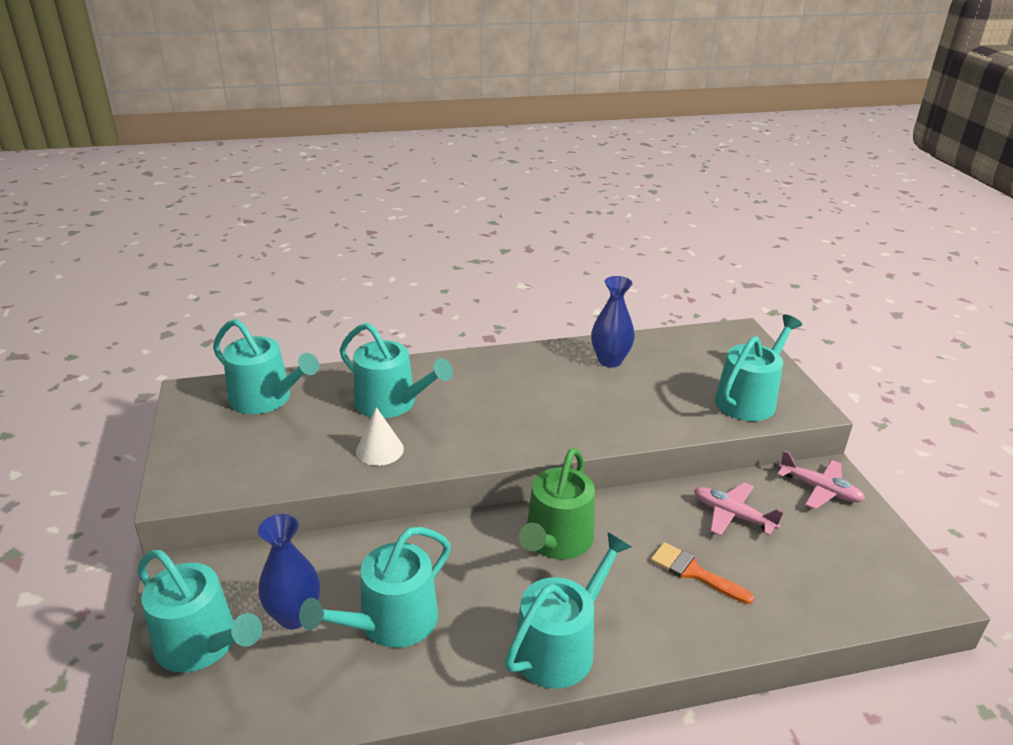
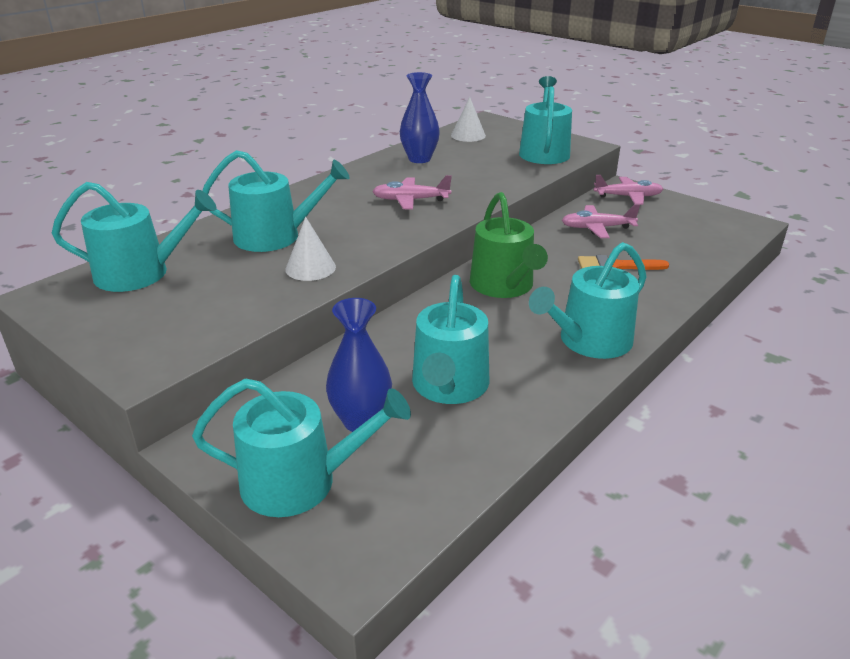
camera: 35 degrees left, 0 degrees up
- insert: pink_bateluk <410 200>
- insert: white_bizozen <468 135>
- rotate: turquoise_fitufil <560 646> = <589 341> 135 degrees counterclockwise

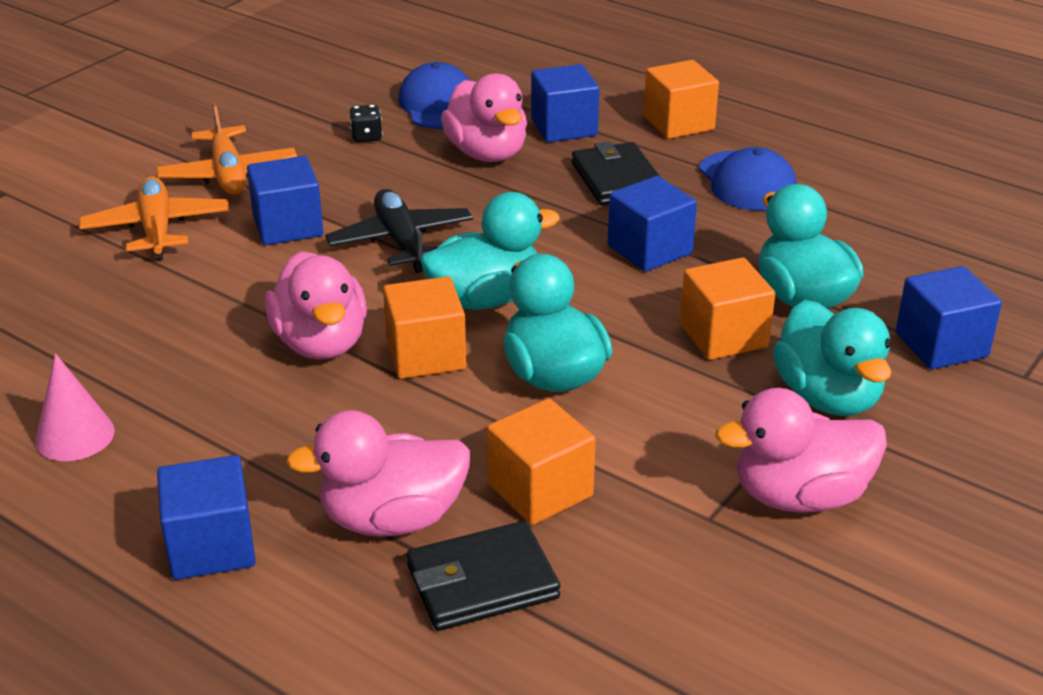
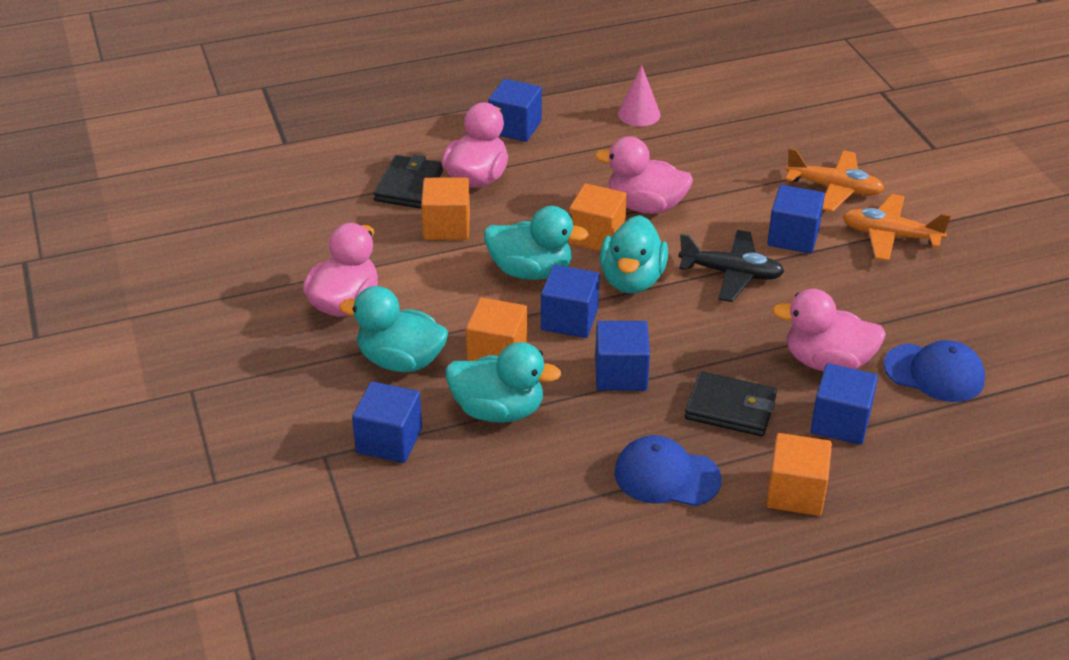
camera: 125 degrees right, 5 degrees up
- delete: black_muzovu <366 137>
- insert: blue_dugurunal <569 319>

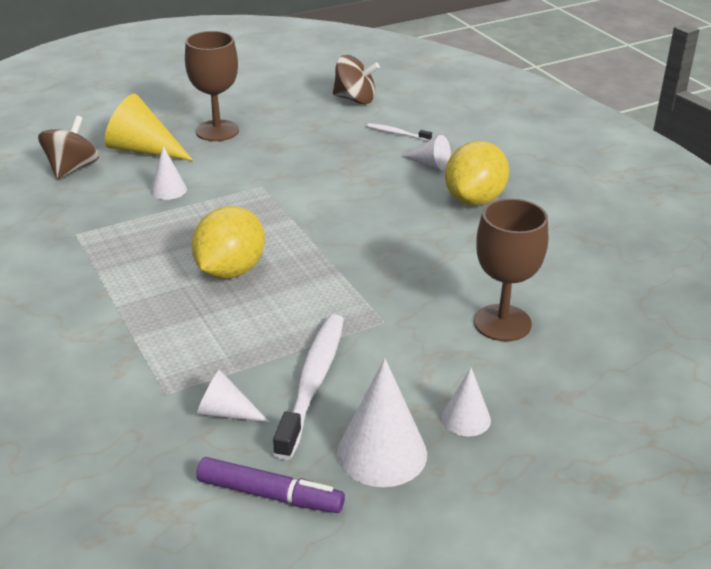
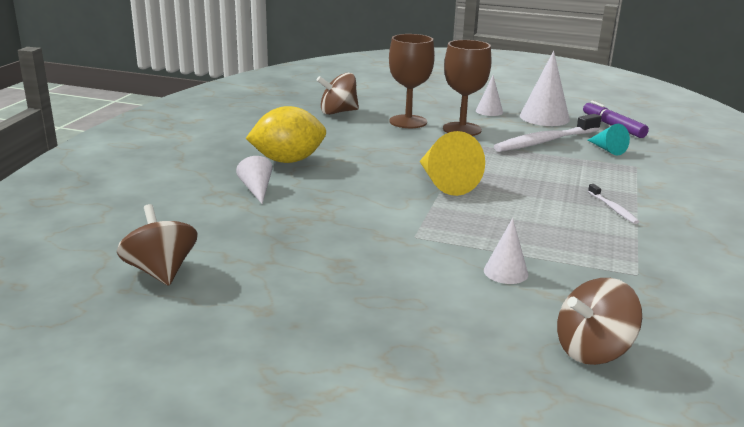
camera: 135 degrees left, 10 degrees down
- delete: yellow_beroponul <230 271>
- insert: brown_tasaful <338 112>
- move: yellow_bizozen <144 150> to <444 182>
- move: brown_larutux <217 131> to <462 129>
- move: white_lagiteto <397 133> to <613 208>
- recolor: white_bizozen <226 412> to turquoise_bizozen <607 149>

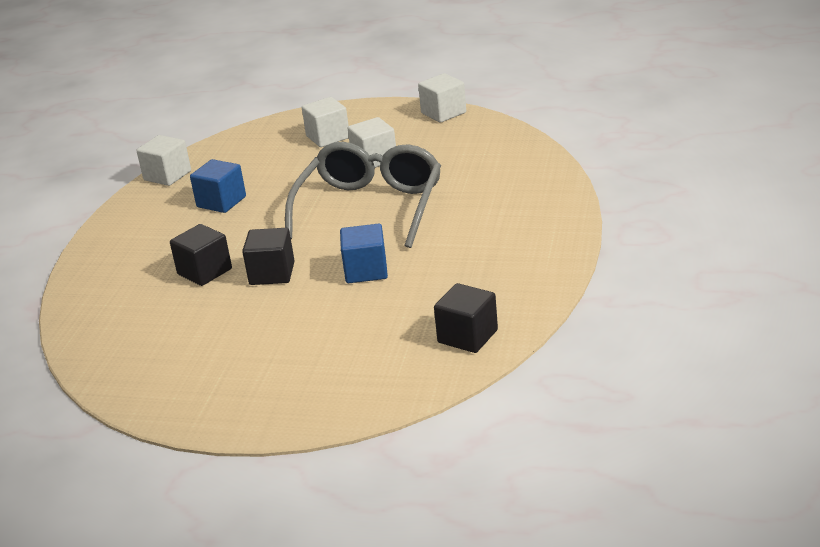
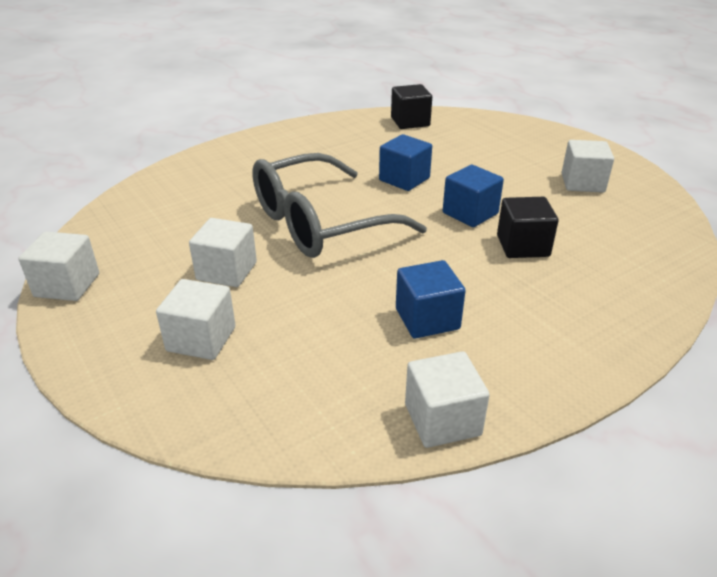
camera: 140 degrees left, 5 degrees up
- insert: white_dugurunal <582 183>
- recolor: black_dugurunal <272 273> to blue_dugurunal <470 213>

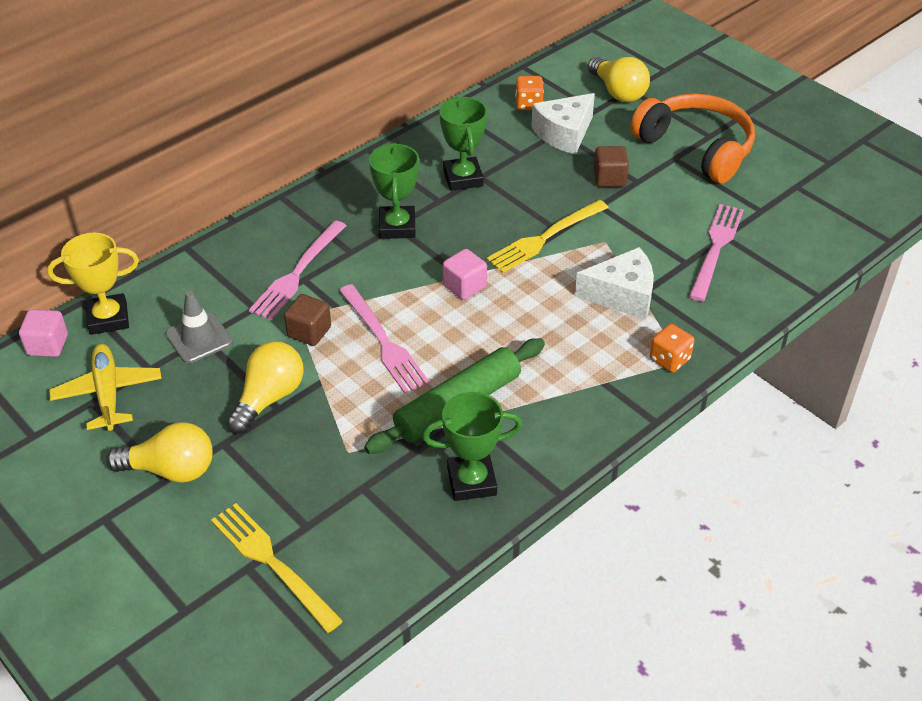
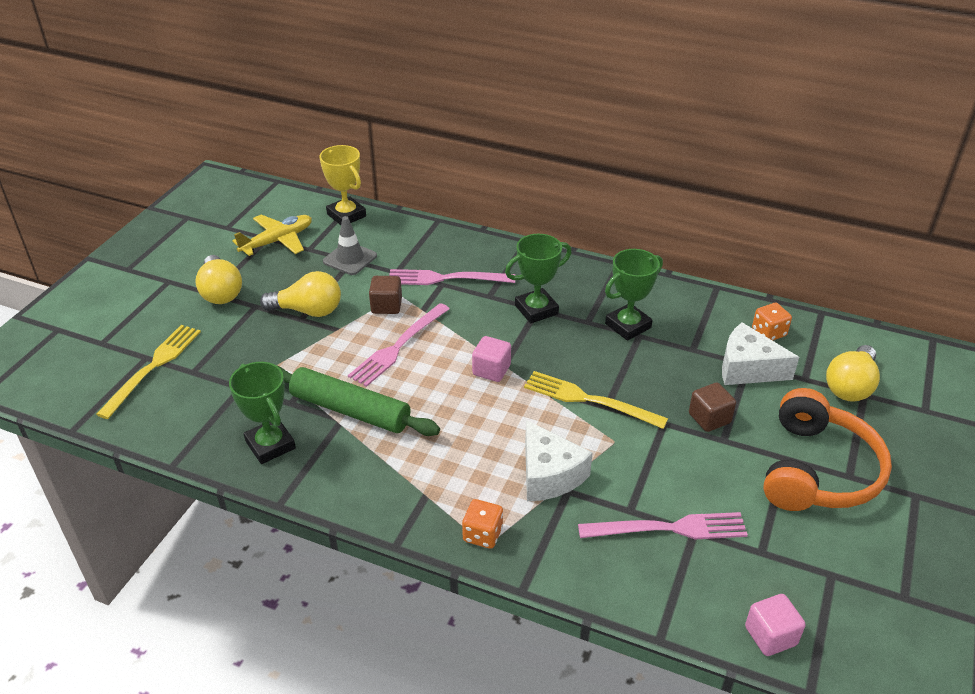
camera: 65 degrees right, 5 degrees down
- move: pink_dugurunal <47 345> to <770 636>

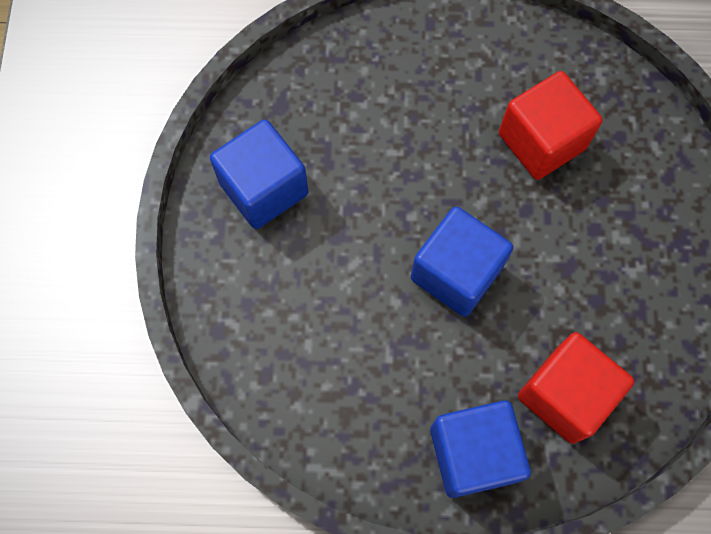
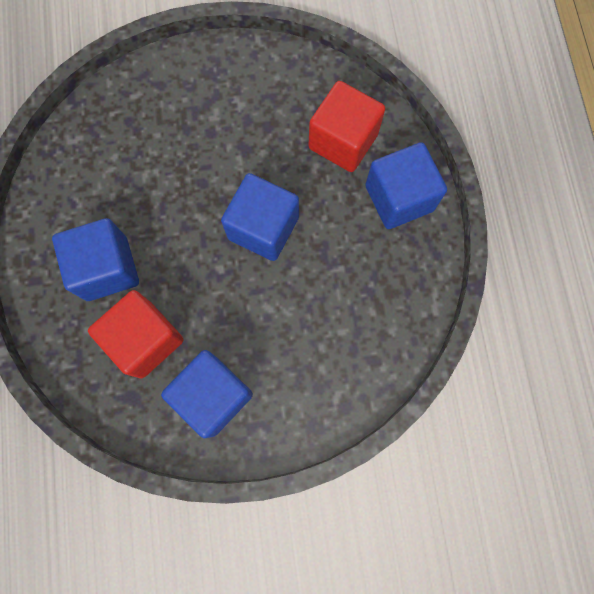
camera: 100 degrees left, 5 degrees up
- insert: blue_dugurunal <107 269>
- move: red_dugurunal <541 141> to <145 339>

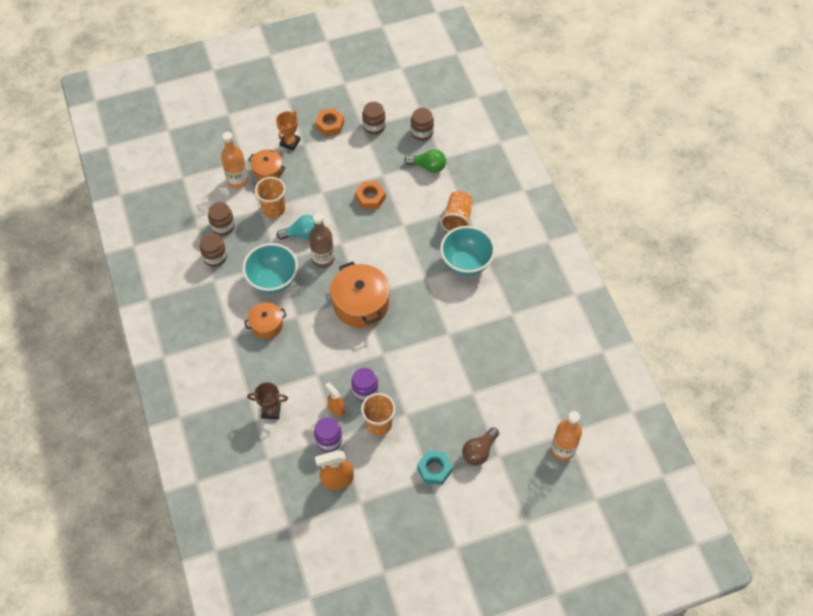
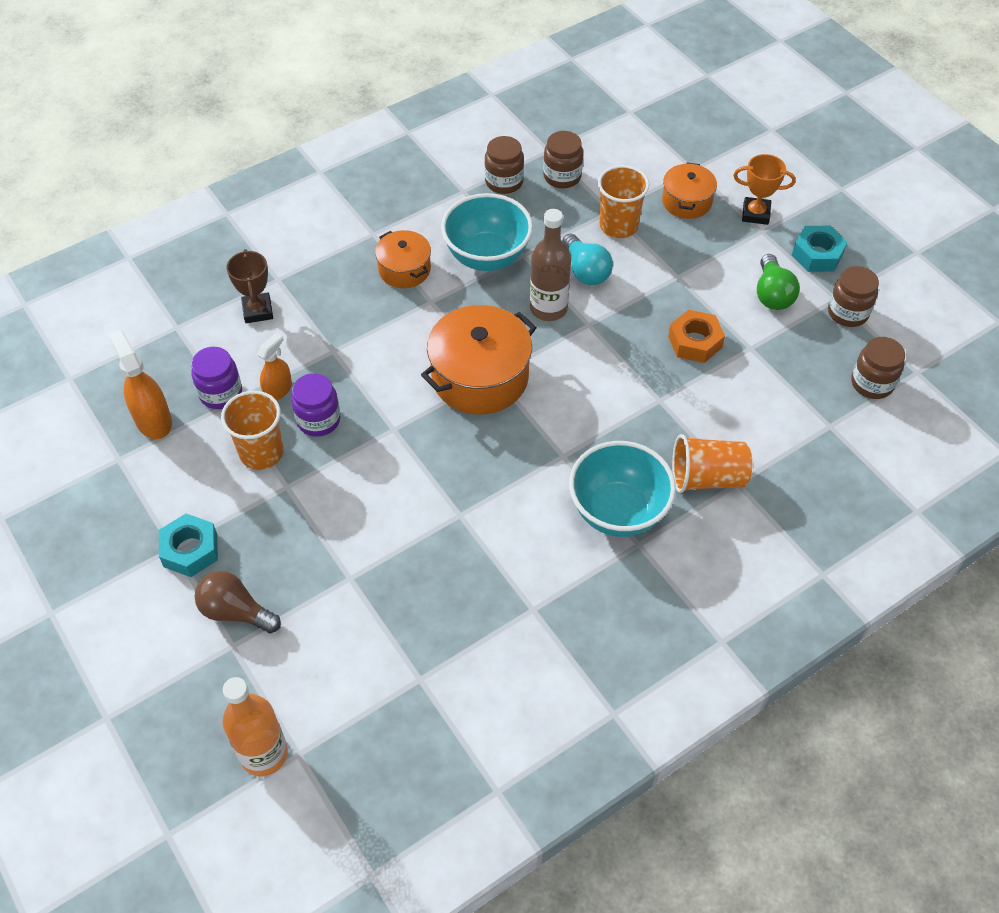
camera: 75 degrees right, 5 degrees down
- delete: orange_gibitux <237 181>
- move: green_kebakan <428 166> to <772 294>
- recolor: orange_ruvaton <330 125> to turquoise_ruvaton <817 254>

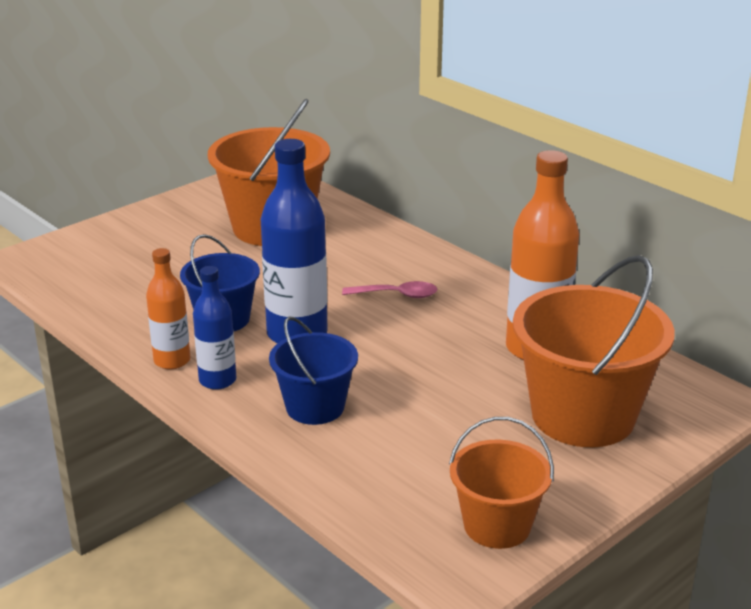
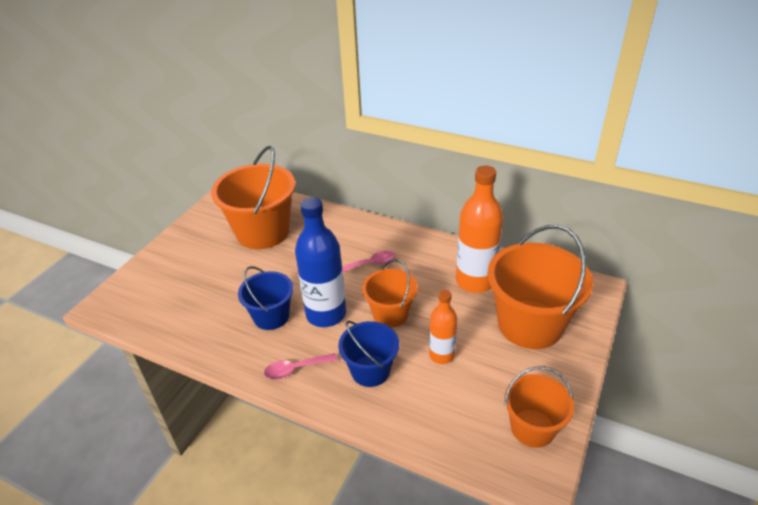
camera: 20 degrees left, 10 degrees up
- insert: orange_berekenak <390 314>
- move: orange_gibitux <172 361> to <441 355>
- replace: blue_gibitux <217 380> to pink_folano <295 369>

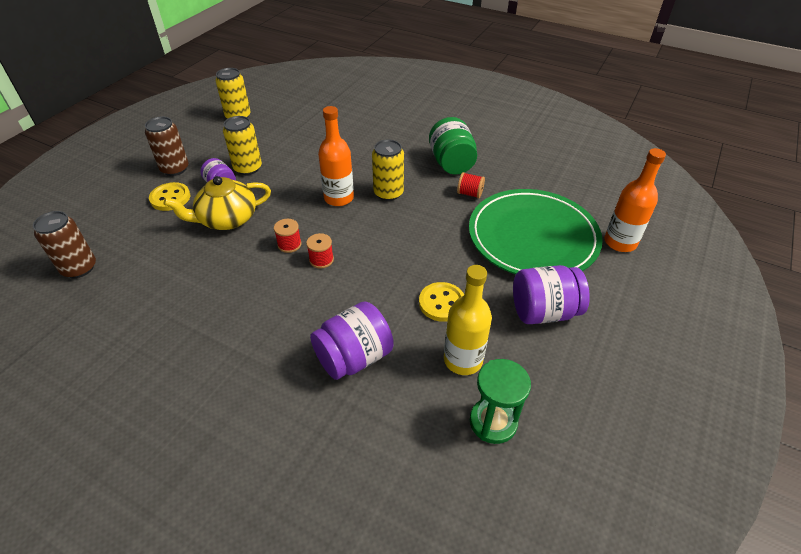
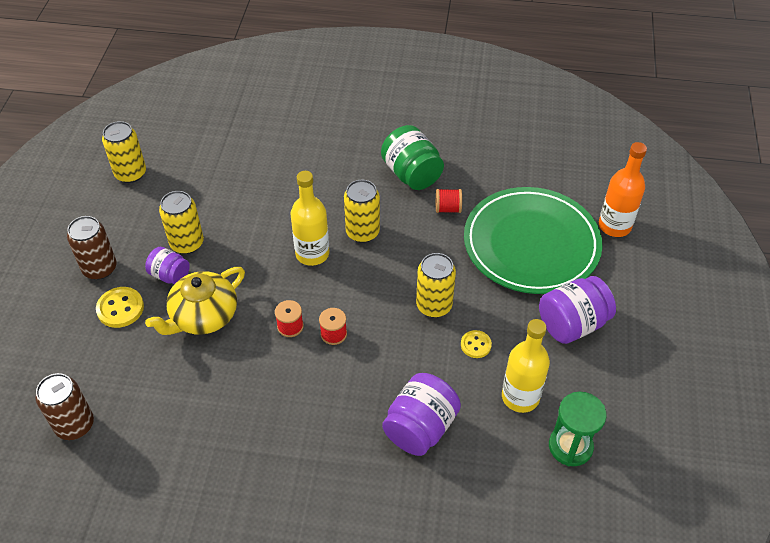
camera: 20 degrees left, 5 degrees up
- insert: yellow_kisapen <434 305>
- recolor: orange_gibitux <339 198> to yellow_gibitux <312 254>
- resize: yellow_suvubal <442 303> = <475 345> x0.65

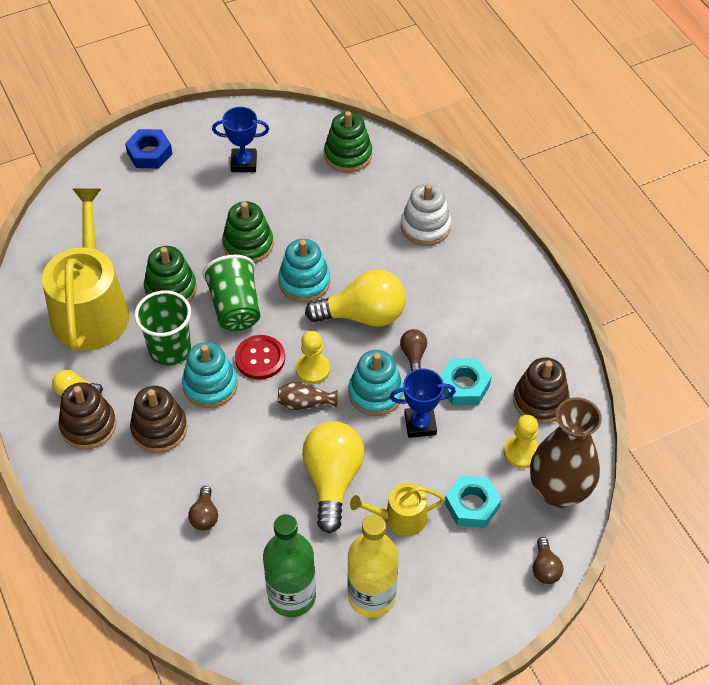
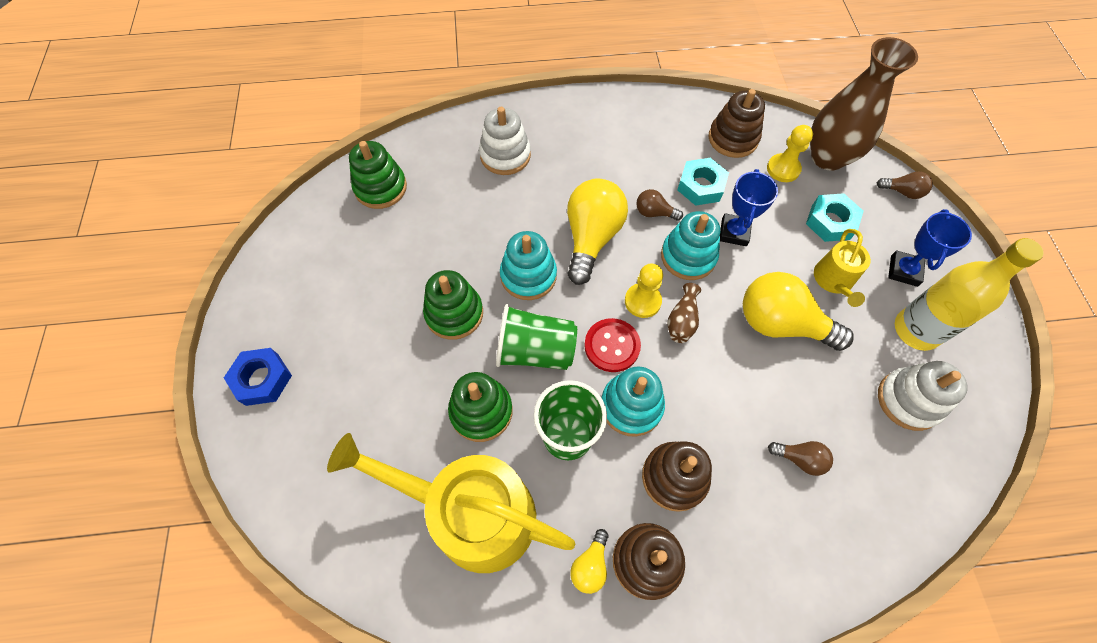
camera: 70 degrees left, 10 degrees up
- move: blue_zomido <244 163> to <904 271>
- replace: green_gibitux <292 596> to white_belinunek <908 400>

